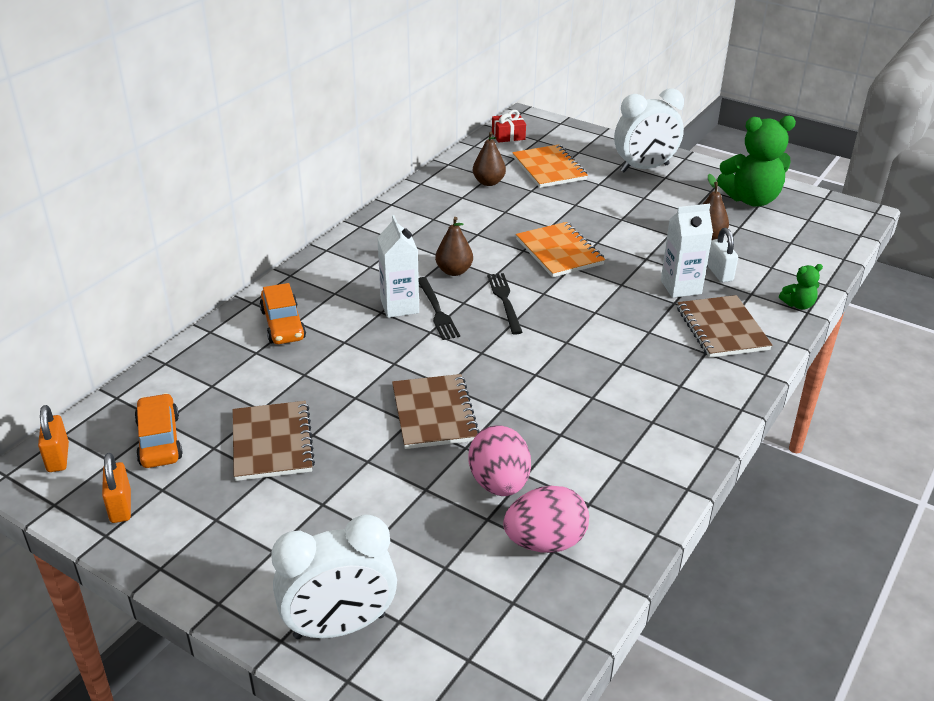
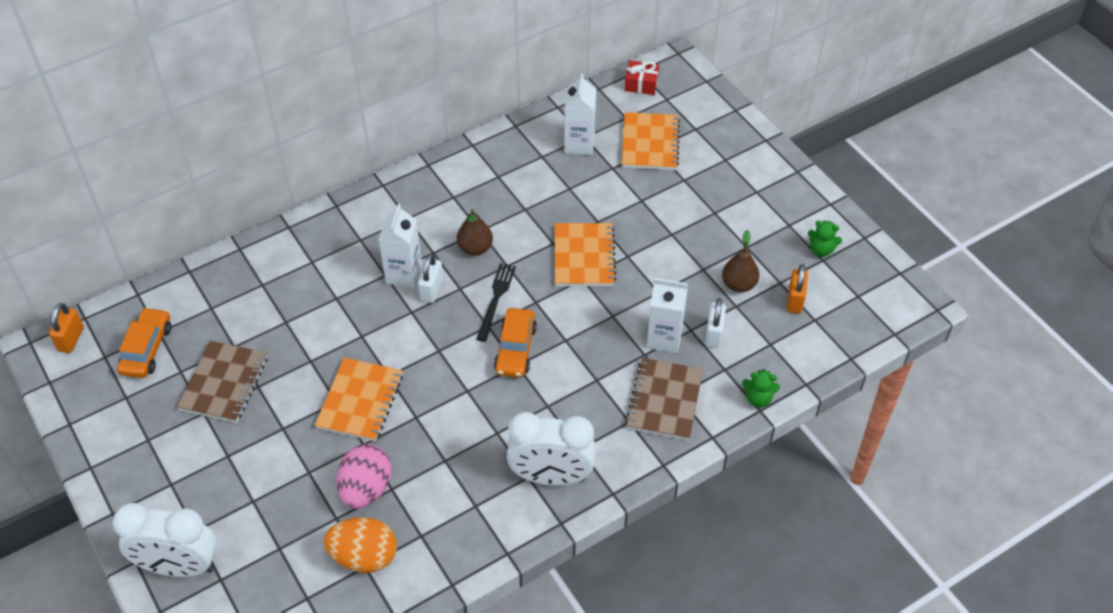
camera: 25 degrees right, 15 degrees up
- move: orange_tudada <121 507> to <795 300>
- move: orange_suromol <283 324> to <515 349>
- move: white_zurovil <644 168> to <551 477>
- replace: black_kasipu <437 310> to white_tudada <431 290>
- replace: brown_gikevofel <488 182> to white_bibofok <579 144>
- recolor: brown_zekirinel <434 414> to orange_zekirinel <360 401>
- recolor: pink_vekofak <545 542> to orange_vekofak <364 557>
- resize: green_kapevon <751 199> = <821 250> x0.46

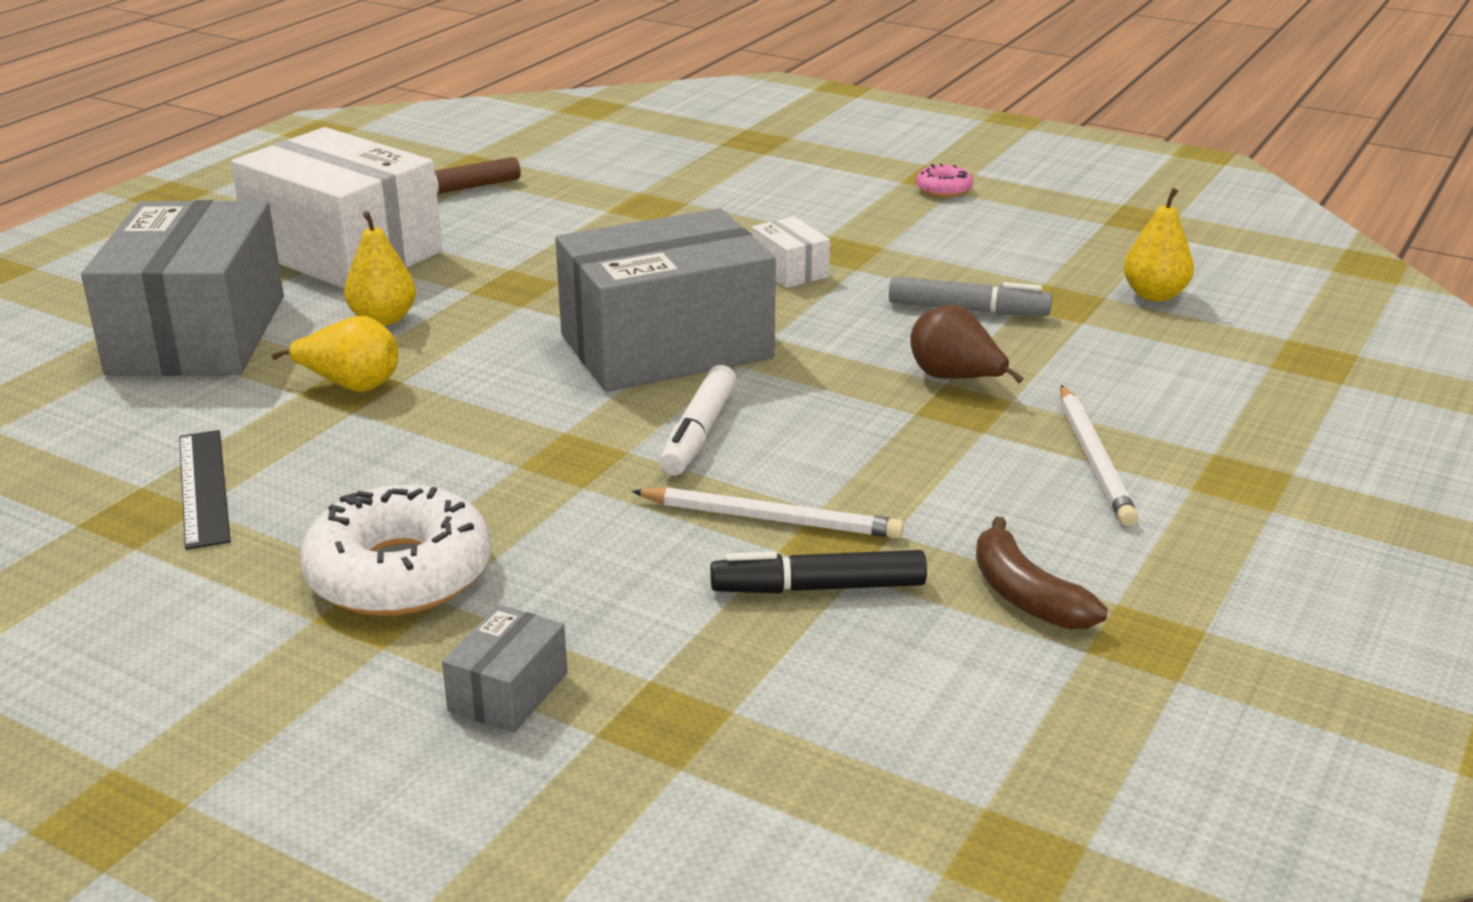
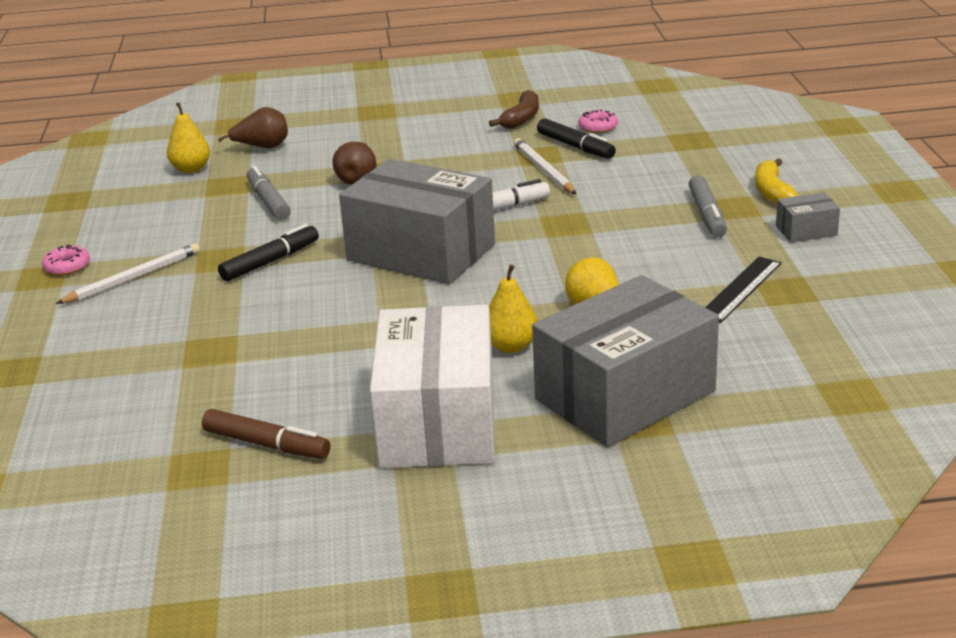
camera: 125 degrees left, 0 degrees up
- insert: brown_gikevofel <262 147>
- insert: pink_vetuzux <598 127>
- insert: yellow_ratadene <772 192>
- move: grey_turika <508 692> to <806 230>
- move: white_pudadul <1094 459> to <133 278>
- replace: white_vetuzux <399 573> to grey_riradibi <707 215>
- replace: white_turika <789 270> to black_riradibi <270 261>

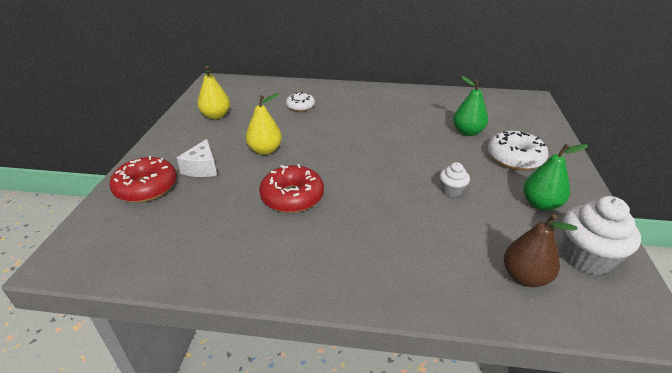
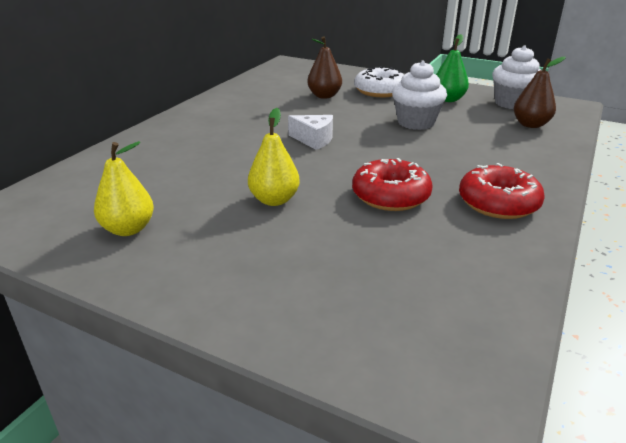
camera: 70 degrees left, 5 degrees down
- delete: white_vetuzux <300 106>
- move: red_vetuzux <146 187> to <498 203>
- move: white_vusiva <202 168> to <314 140>
- recolor: green_gikevofel <467 132> to brown_gikevofel <324 96>
- resize: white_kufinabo <451 190> = <416 122> x1.89

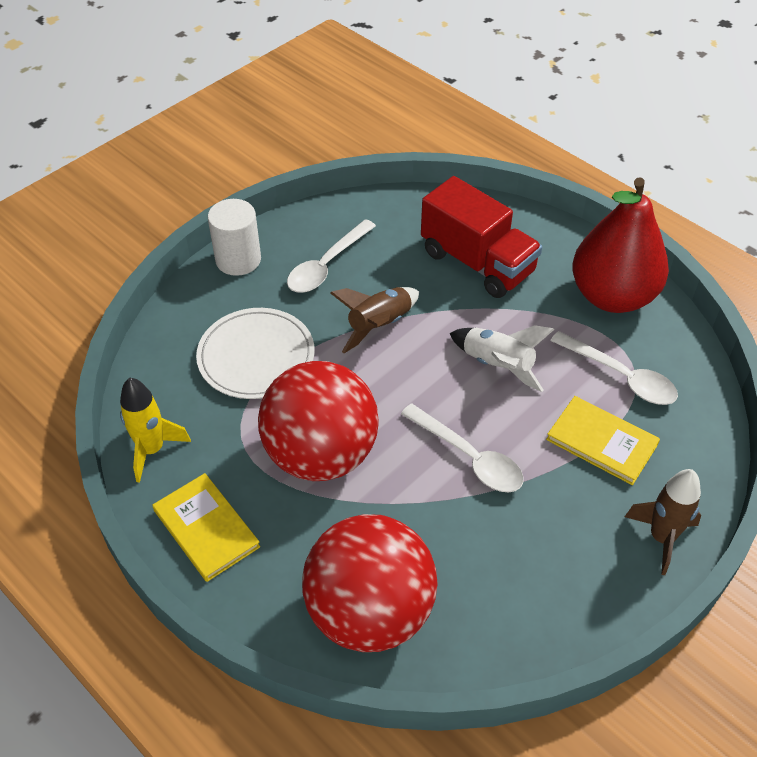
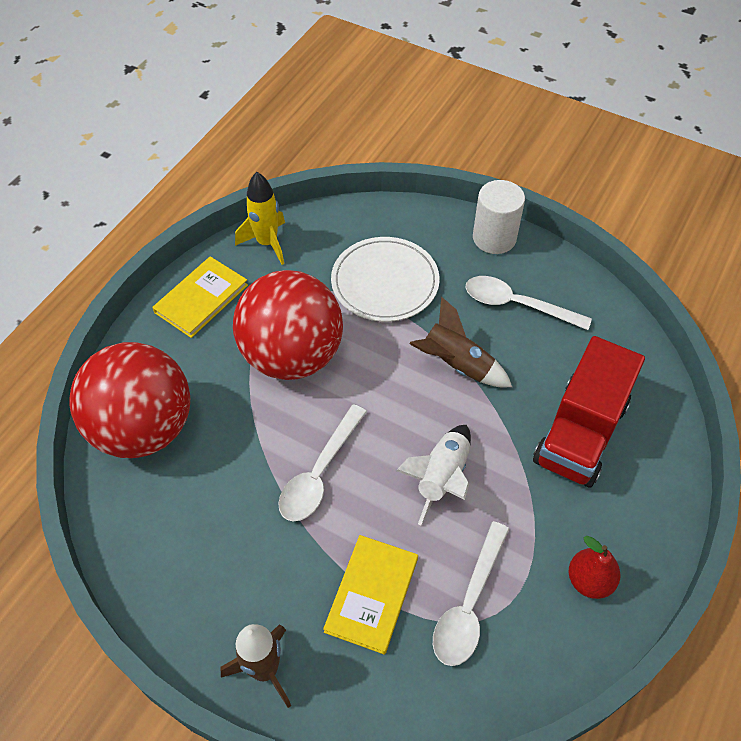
camera: 75 degrees right, 5 degrees up
- resize: red_gikevofel <612 296> = <589 580> x0.45

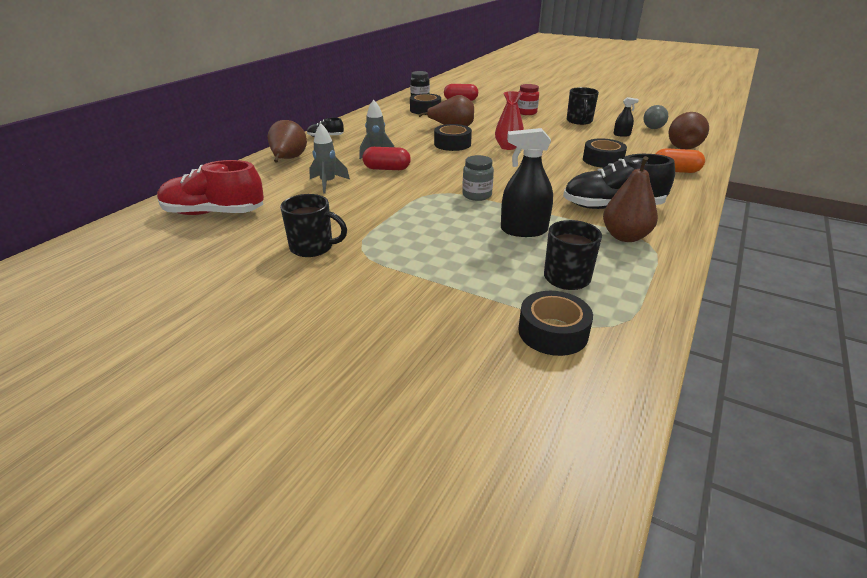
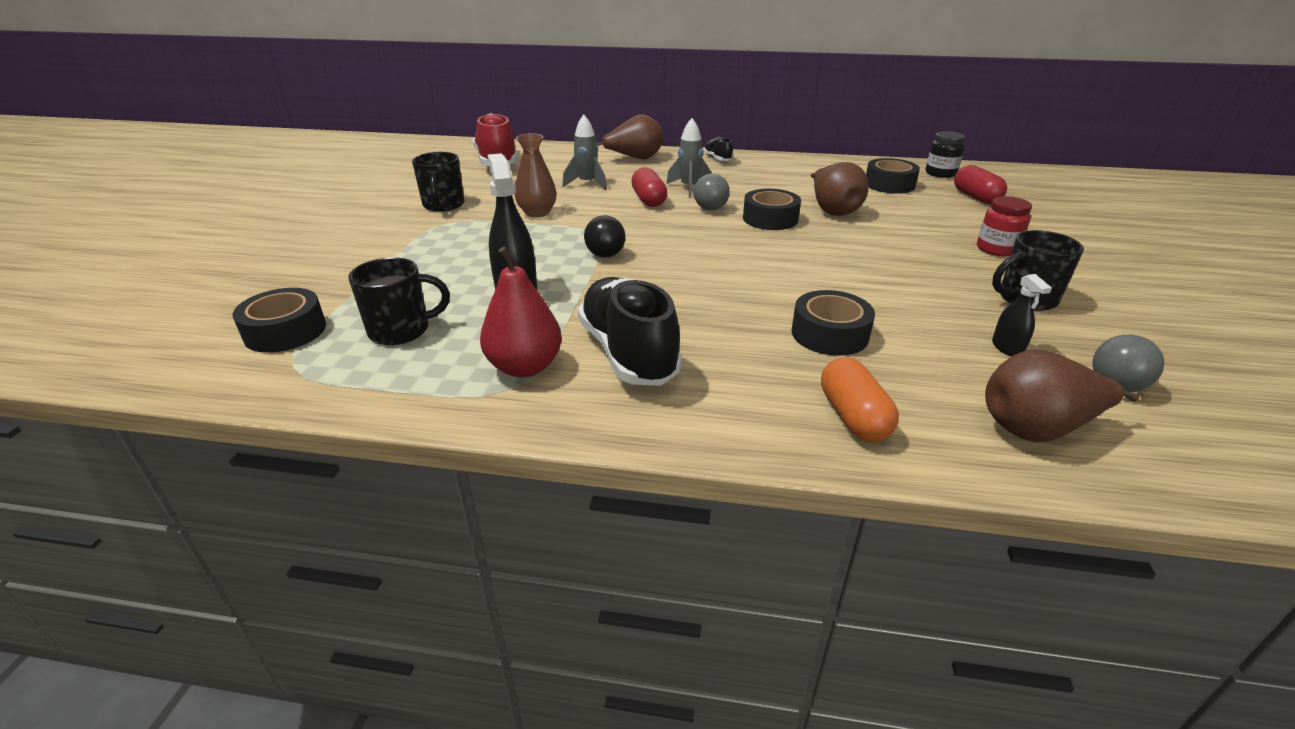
camera: 70 degrees right, 0 degrees up
- delete: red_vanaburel <508 147>
- insert: brown_vanaburel <537 213>
- insert: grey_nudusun <710 209>
- replace: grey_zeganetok <477 195> to black_nudusun <605 255>
- recolor: brown_gikevofel <625 236> to red_gikevofel <525 367>

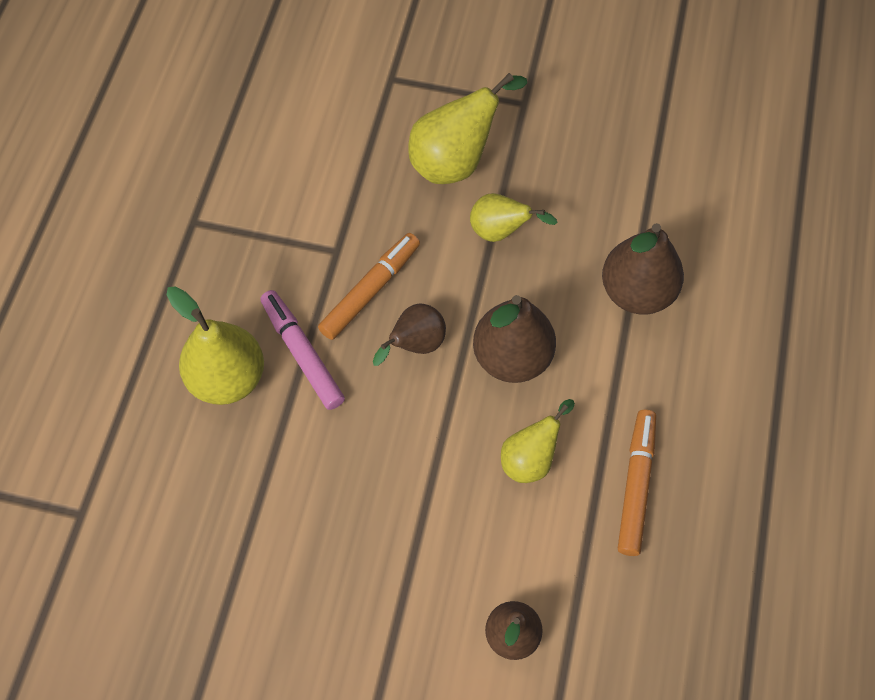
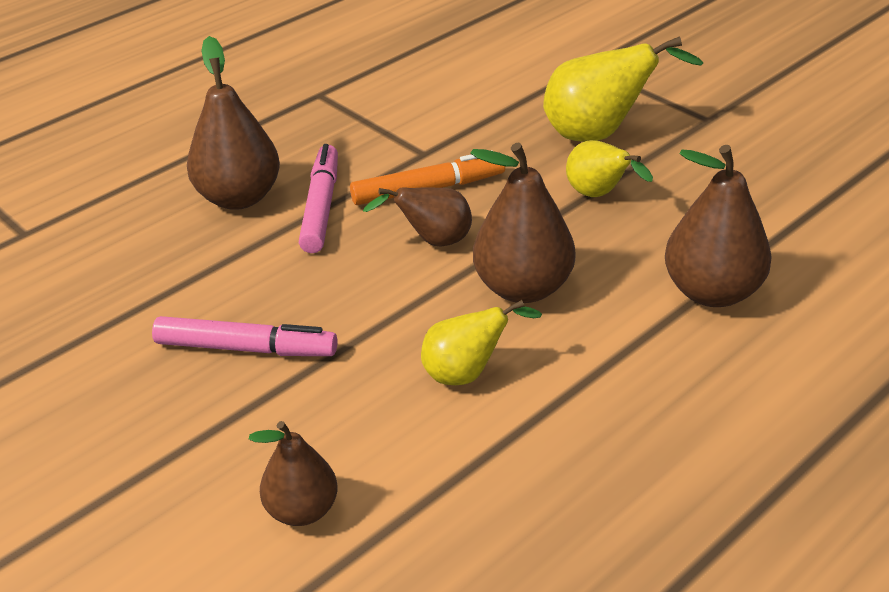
camera: 35 degrees right, 25 degrees down
- delete: orange_riradibi <636 485>
- insert: pink_riradibi <246 348>
- recolor: yellow_gikevofel <227 378> to brown_gikevofel <239 197>

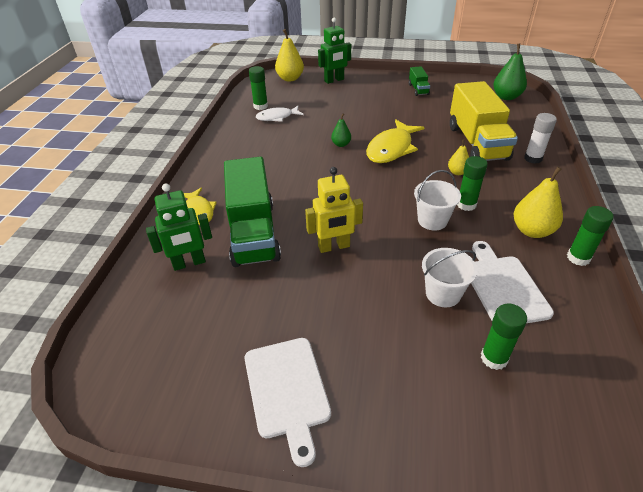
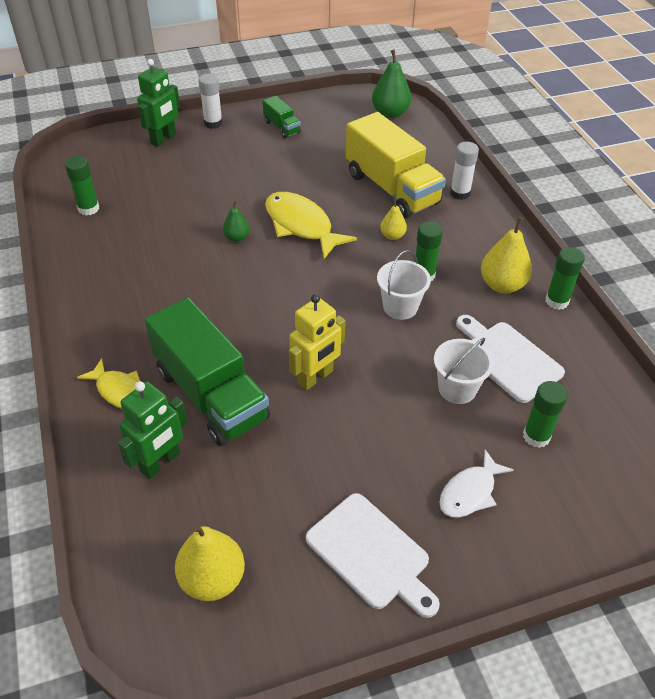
camera: 30 degrees left, 5 degrees up
- insert: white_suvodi <213 123>
- move: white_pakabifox <277 117> to <470 492>
- move: yellow_gikevofel <290 78> to <212 579>
- rotate: yellow_pakabifox <391 149> = <301 225> 135 degrees clockwise

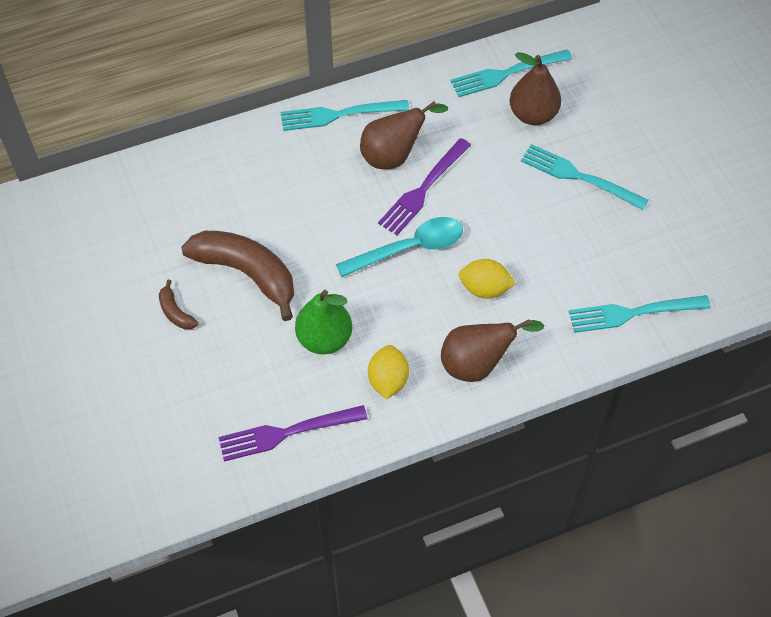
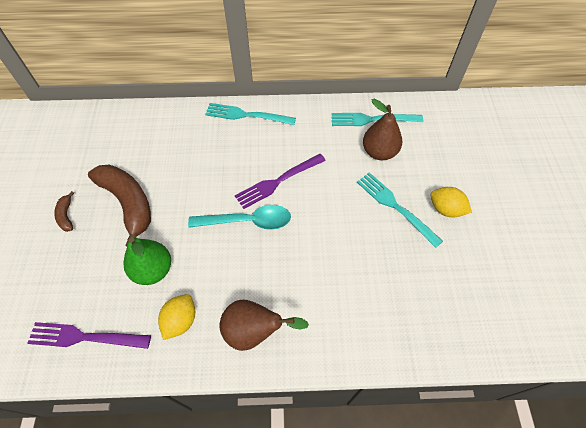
camera: 20 degrees right, 0 degrees up
- delete: brown_gikevofel <394 156>
- delete: turquoise_kasipu <633 313>
- move: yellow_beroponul <484 288> to <445 209>

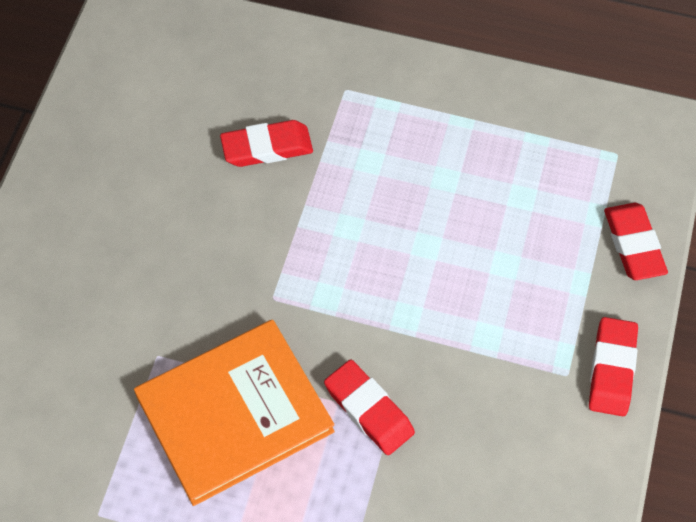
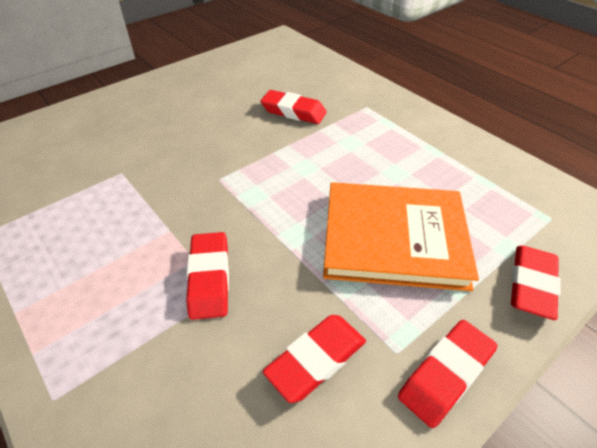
camera: 35 degrees right, 15 degrees down
- insert: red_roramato <316 360>
- move: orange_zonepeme <234 414> to <394 238>

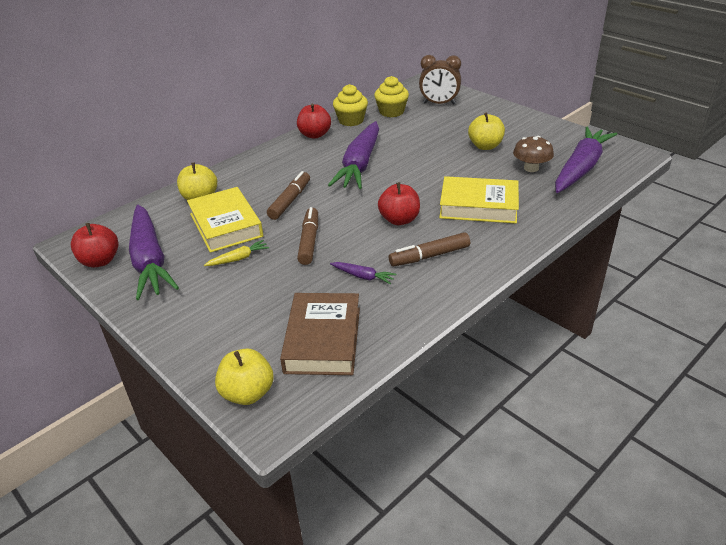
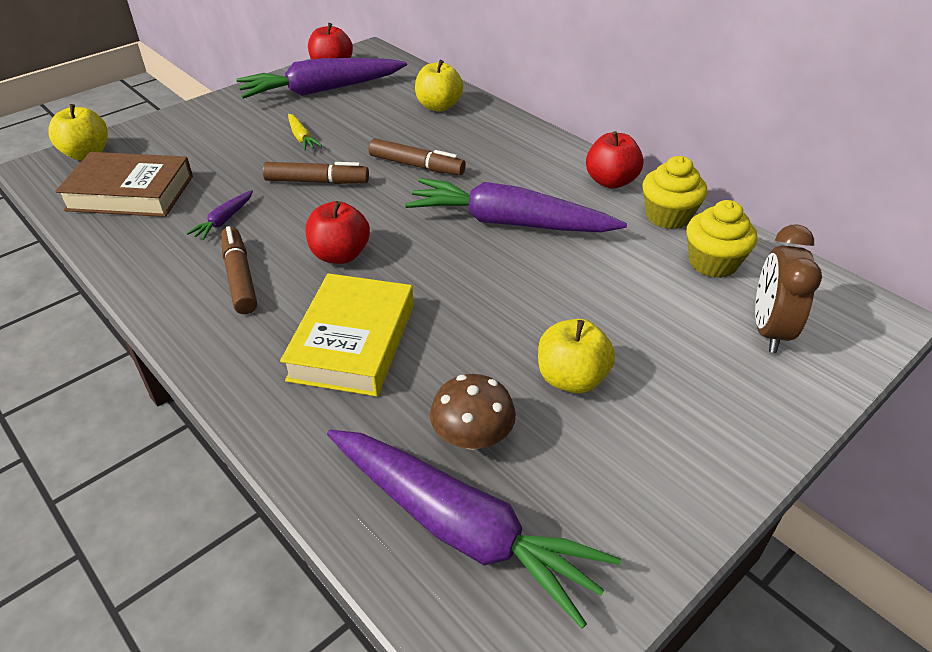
camera: 90 degrees right, 5 degrees up
- delete: yellow_zonepeme <226 225>

